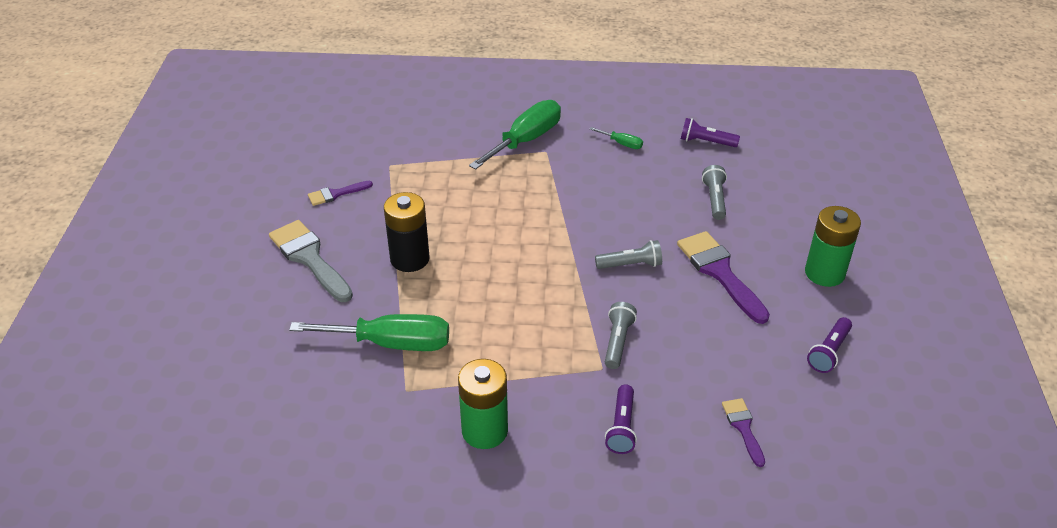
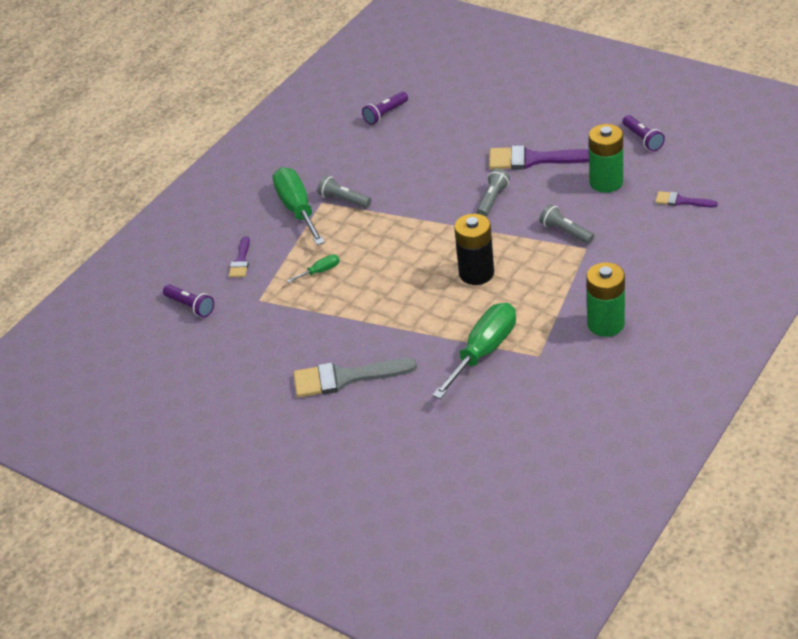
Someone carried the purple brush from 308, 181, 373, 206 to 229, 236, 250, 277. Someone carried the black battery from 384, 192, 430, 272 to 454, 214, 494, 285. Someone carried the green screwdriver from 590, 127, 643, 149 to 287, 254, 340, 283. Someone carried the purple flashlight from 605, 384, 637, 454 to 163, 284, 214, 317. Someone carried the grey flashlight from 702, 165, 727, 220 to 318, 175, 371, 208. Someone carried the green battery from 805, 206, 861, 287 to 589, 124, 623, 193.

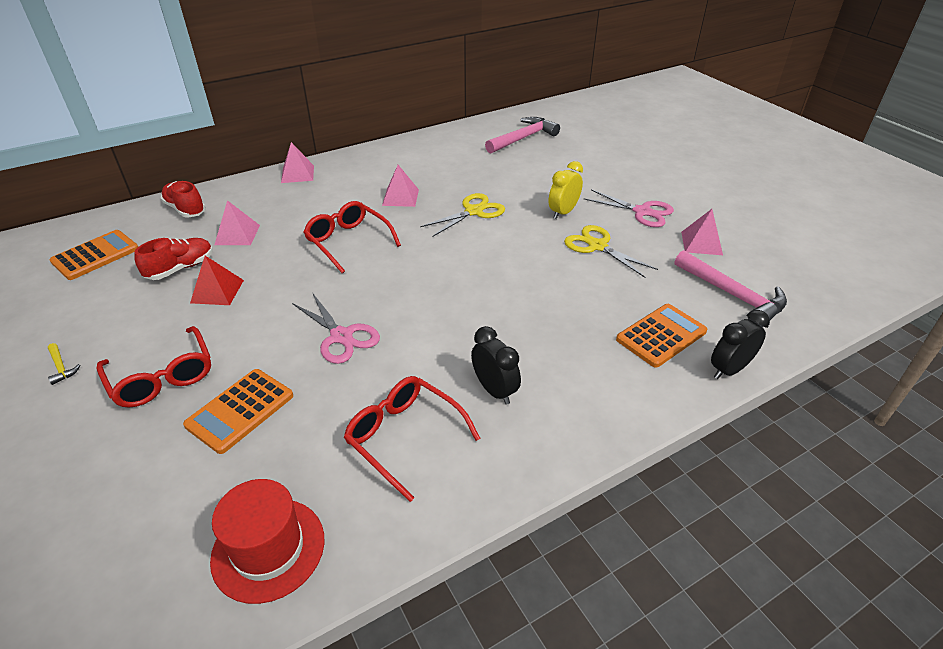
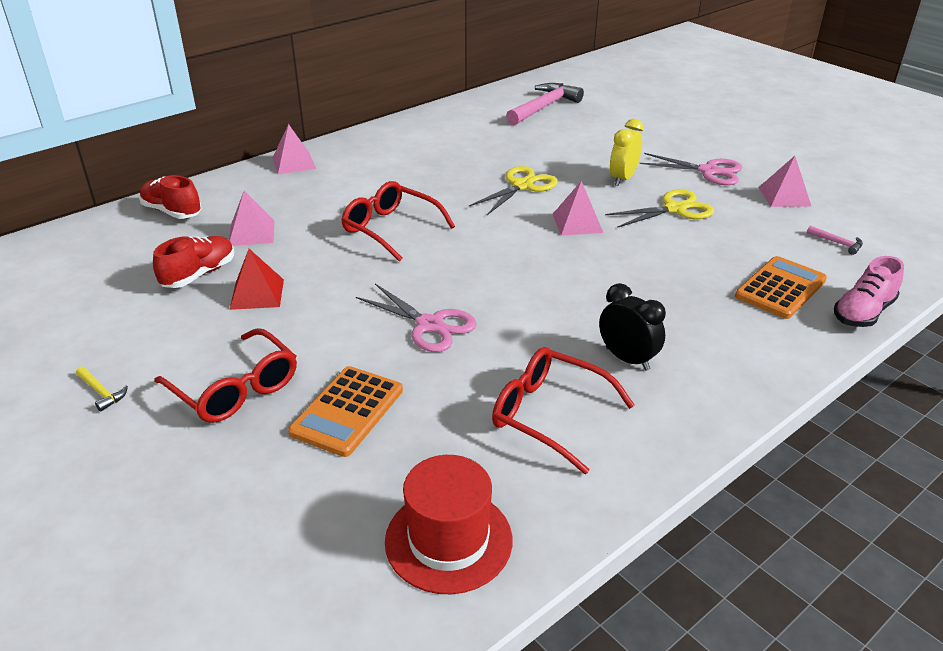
Someone took away the orange calculator at 50, 230, 138, 280. Someone carried the pink pyramid from 382, 165, 419, 207 to 553, 181, 603, 236. Someone rotated the yellow scissors at 564, 225, 658, 278 by 120 degrees clockwise. Someone scaled the pink hammer at 675, 250, 787, 327 by 0.42. Someone swapped the black clock at 711, 310, 770, 379 for the pink shoe at 834, 256, 904, 327.

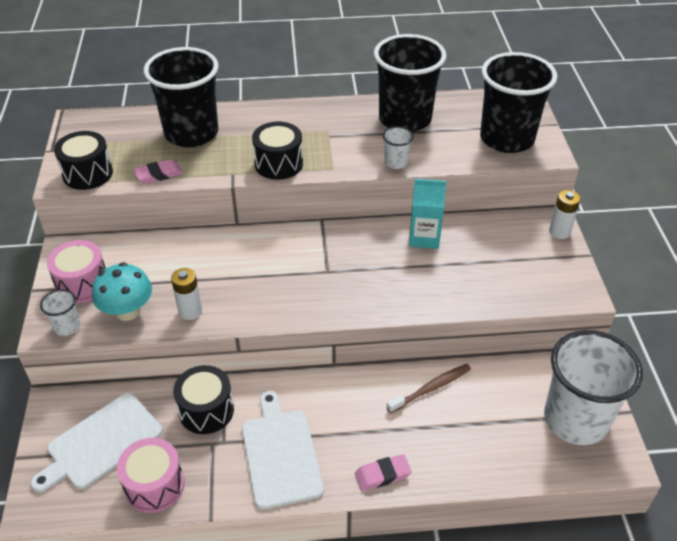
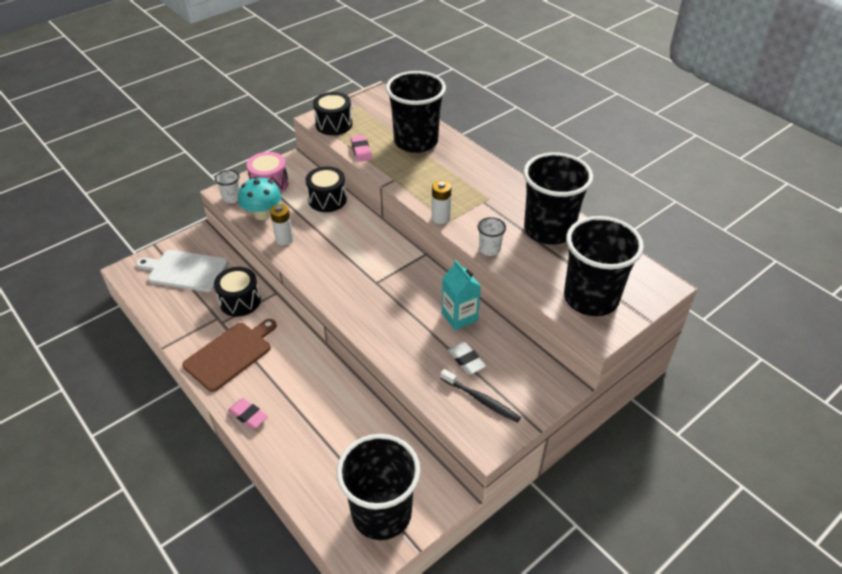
Someone took away the pink drum at 117, 438, 184, 513. Someone rotated the pink eraser at 134, 159, 183, 184 by 45 degrees clockwise. Someone repainted the white cutting board at 242, 391, 324, 510, which became the brown cutting board at 182, 319, 277, 392. Someone carried the black drum from 252, 122, 303, 180 to 306, 167, 347, 212. Someone took away the brown toothbrush at 386, 364, 471, 413. Someone repainted the white cup at 544, 330, 643, 445, which became the black cup at 336, 434, 421, 540. Someone carried the white battery from 549, 190, 581, 239 to 432, 180, 451, 224. Someone put down the black toothbrush at 440, 369, 521, 423. Someone put down the white eraser at 448, 342, 486, 374.

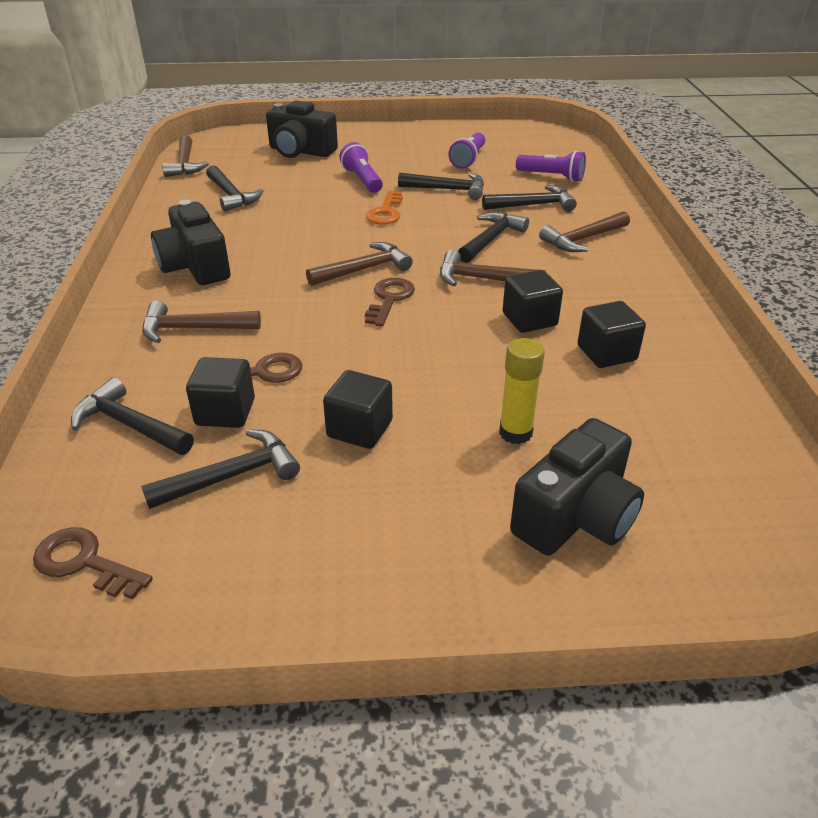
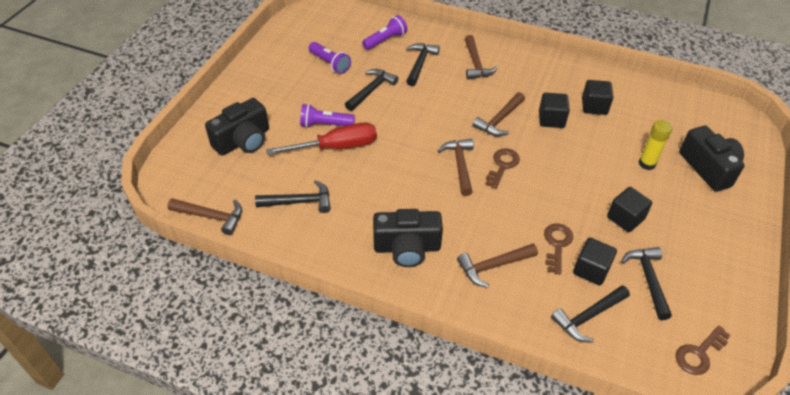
Someone rotated the brown hammer at 142, 300, 261, 343 by 45 degrees clockwise. Someone took away the orange key at 365, 191, 403, 224. Someone rotated the brown key at 365, 278, 415, 327 by 75 degrees clockwise. Someone took away the black hammer at 458, 212, 529, 263. Someone put down the red screwdriver at 266, 122, 377, 155.

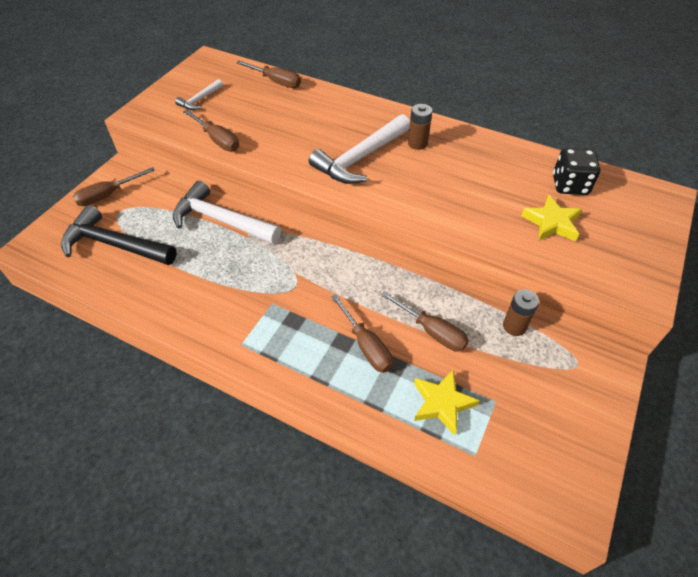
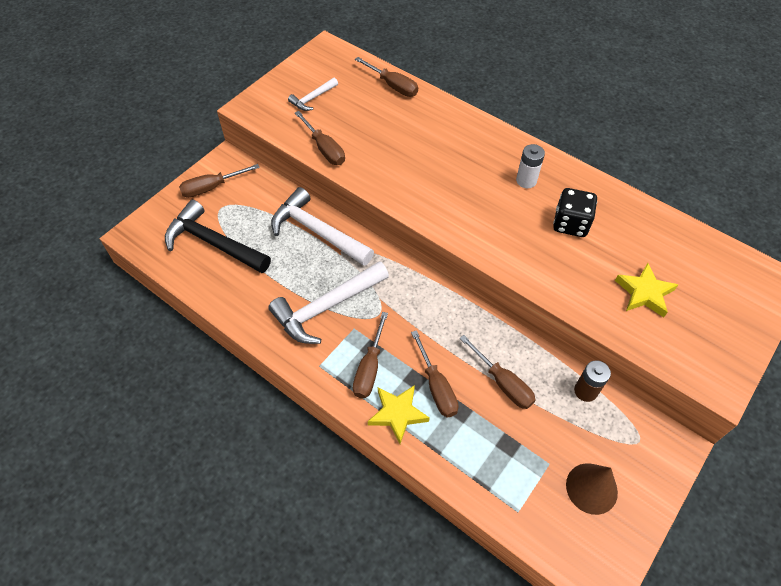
Someone carried the white hammer from 309, 114, 410, 184 to 268, 261, 389, 344. Someone repainted the brown battery at 408, 104, 432, 150, which became the white battery at 516, 144, 545, 188. Someone carried the yellow star from 414, 370, 480, 436 to 368, 385, 430, 444. Someone carried the black dice from 553, 148, 600, 195 to 553, 188, 597, 237. Someone put down the brown screwdriver at 353, 312, 388, 398. Someone put down the brown cone at 566, 463, 618, 515.

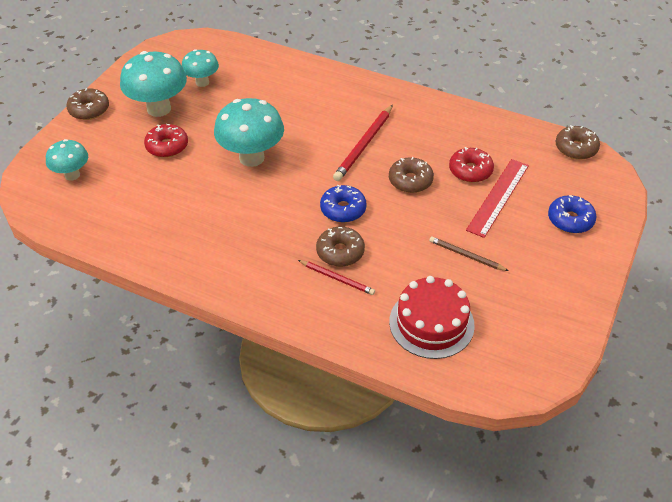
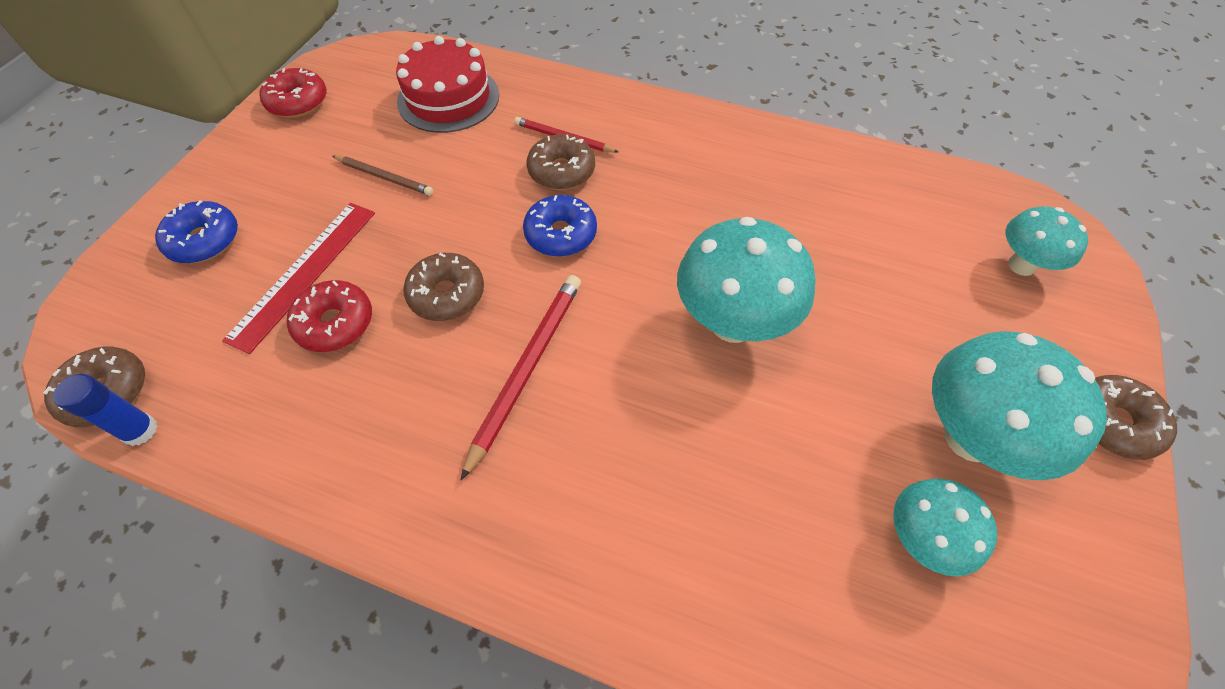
Someone carried the red donut from 144, 124, 188, 158 to 259, 68, 327, 118. Someone put down the blue glue stick at 53, 374, 158, 446.

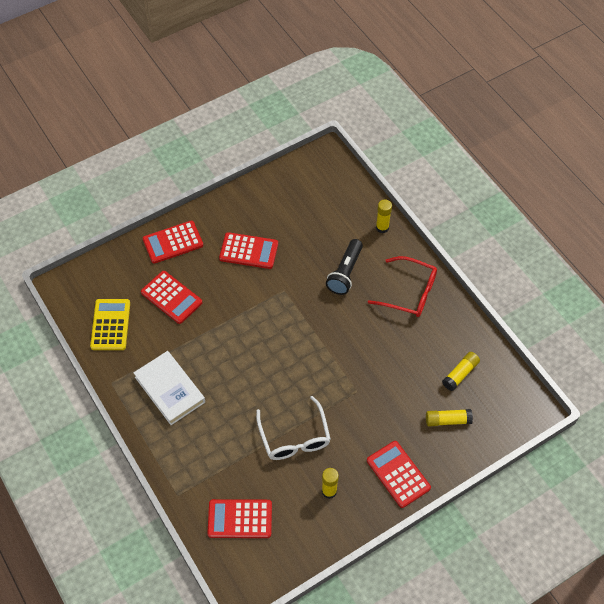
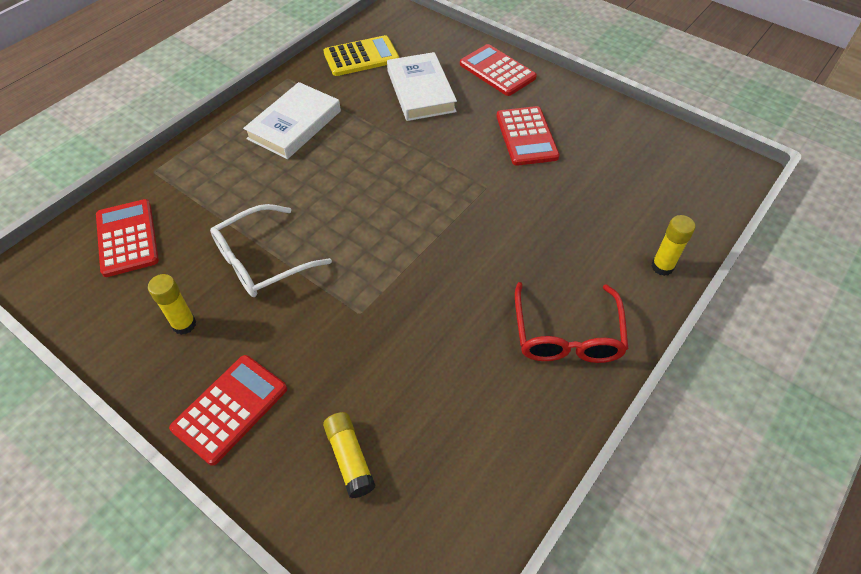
Someone swapped the red calculator at 141, 271, 203, 324 for the white book at 387, 52, 457, 121. Someone took away the black flashlight at 326, 239, 363, 295. Someone took away the yellow glue stick at 442, 352, 480, 391.

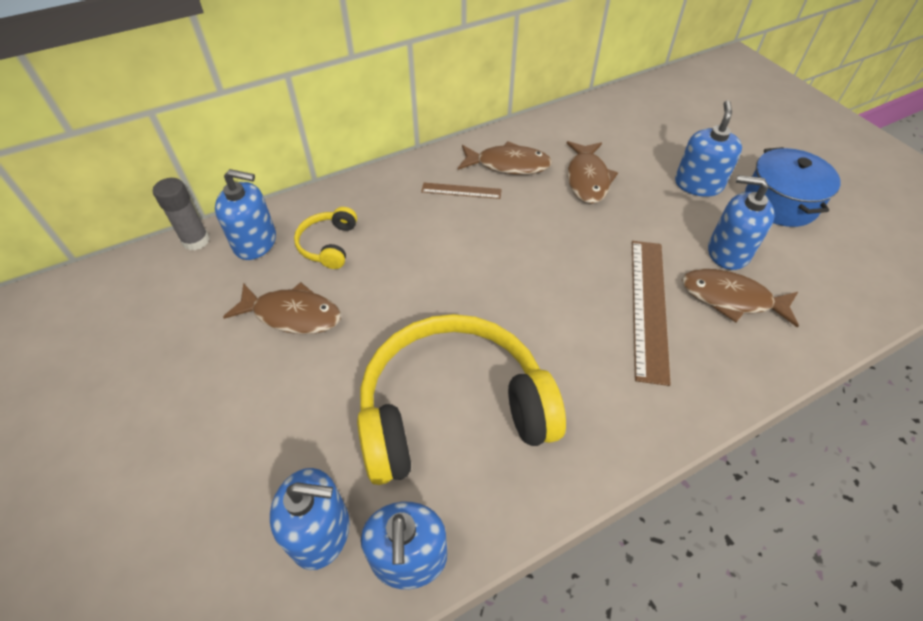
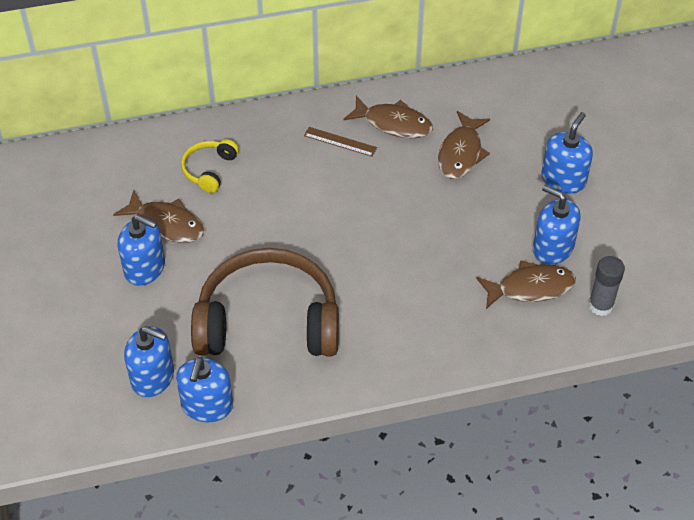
Someone carried the grey glue stick from 153, 178, 210, 250 to 588, 256, 625, 316. Someone carried the blue soap dispenser from 215, 169, 276, 260 to 118, 215, 165, 286. Someone repainted the yellow headphones at 357, 314, 566, 485, which became the brown headphones at 191, 248, 339, 356. Someone took away the brown ruler at 632, 241, 671, 386. Someone rotated the brown fish at 682, 269, 799, 327 by 135 degrees clockwise. Someone took away the blue pot at 745, 147, 841, 227.

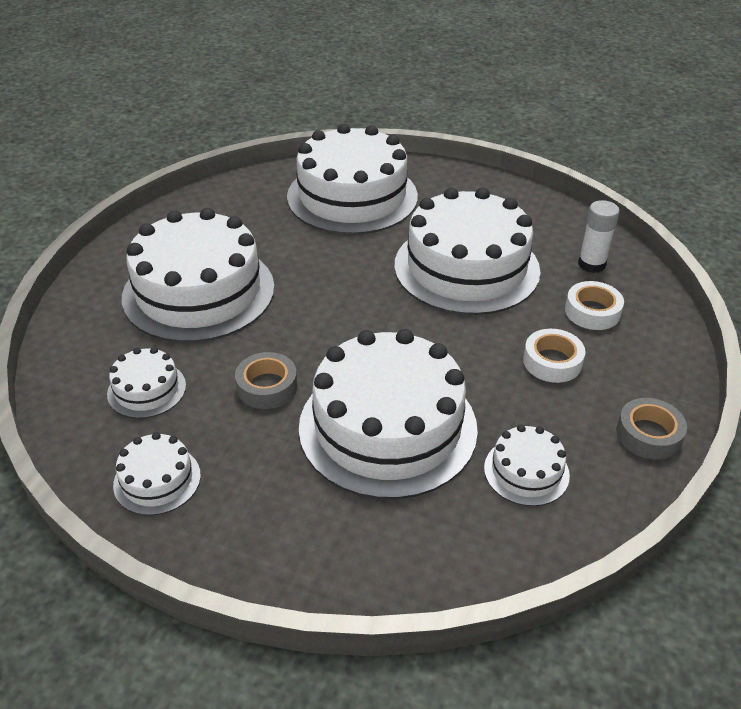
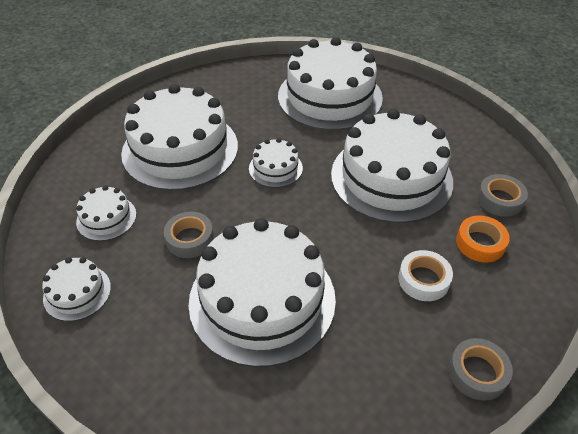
Someone carried the white cake from 484, 425, 570, 506 to 249, 138, 303, 188. Someone repainted the white tape at 565, 281, 624, 330, which became the orange tape at 456, 215, 510, 263. Someone swapped the white glue stick at 578, 200, 620, 273 for the grey tape at 477, 174, 528, 217.

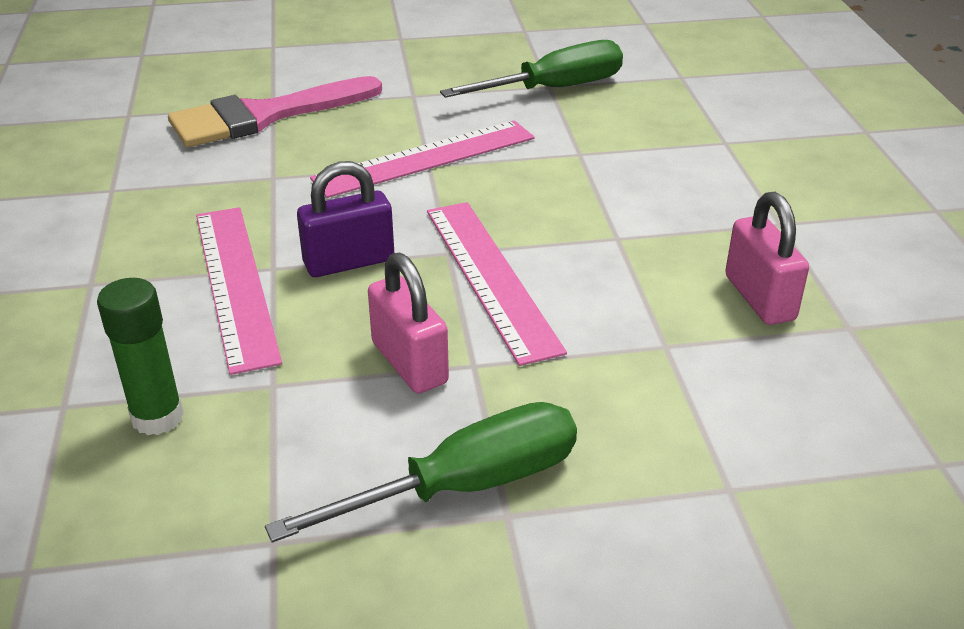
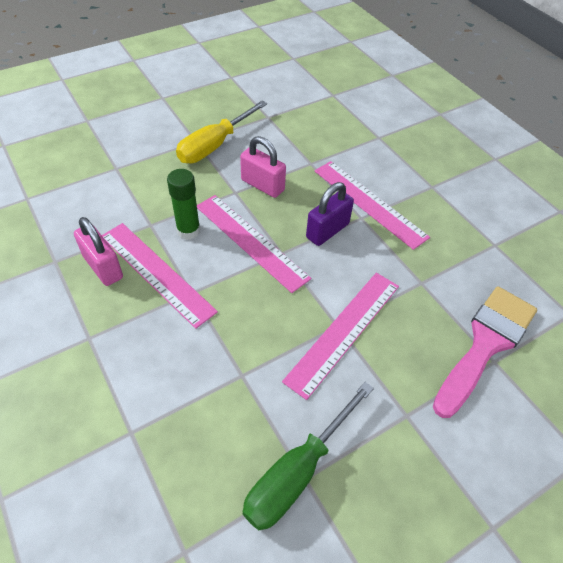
Someone carried the green glue stick from 97, 278, 184, 435 to 167, 169, 200, 240. Someone repainted the green screwdriver at 265, 402, 577, 543, which became the yellow screwdriver at 176, 101, 267, 163. Someone put down the pink ruler at 102, 223, 218, 329.

